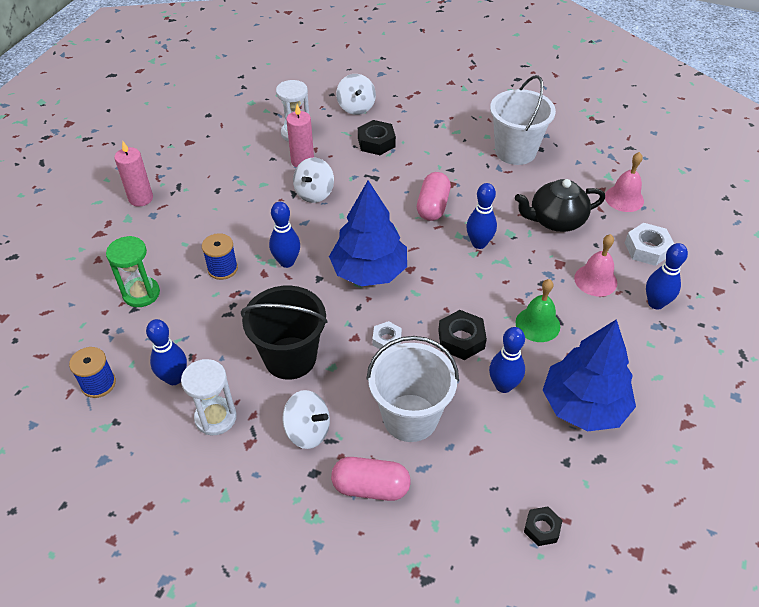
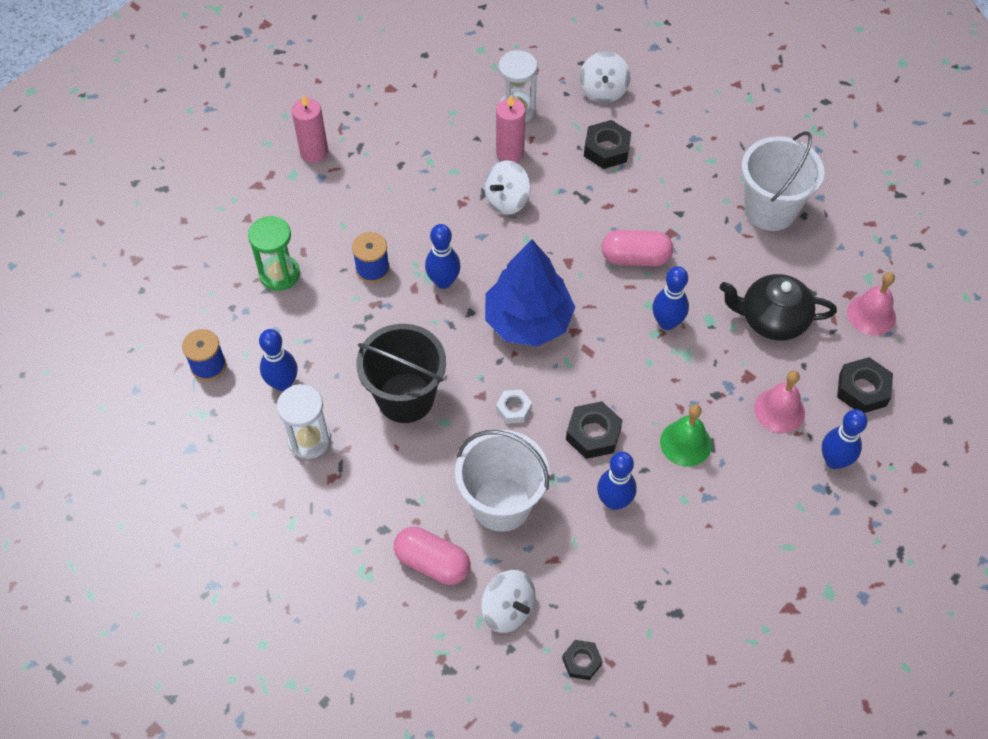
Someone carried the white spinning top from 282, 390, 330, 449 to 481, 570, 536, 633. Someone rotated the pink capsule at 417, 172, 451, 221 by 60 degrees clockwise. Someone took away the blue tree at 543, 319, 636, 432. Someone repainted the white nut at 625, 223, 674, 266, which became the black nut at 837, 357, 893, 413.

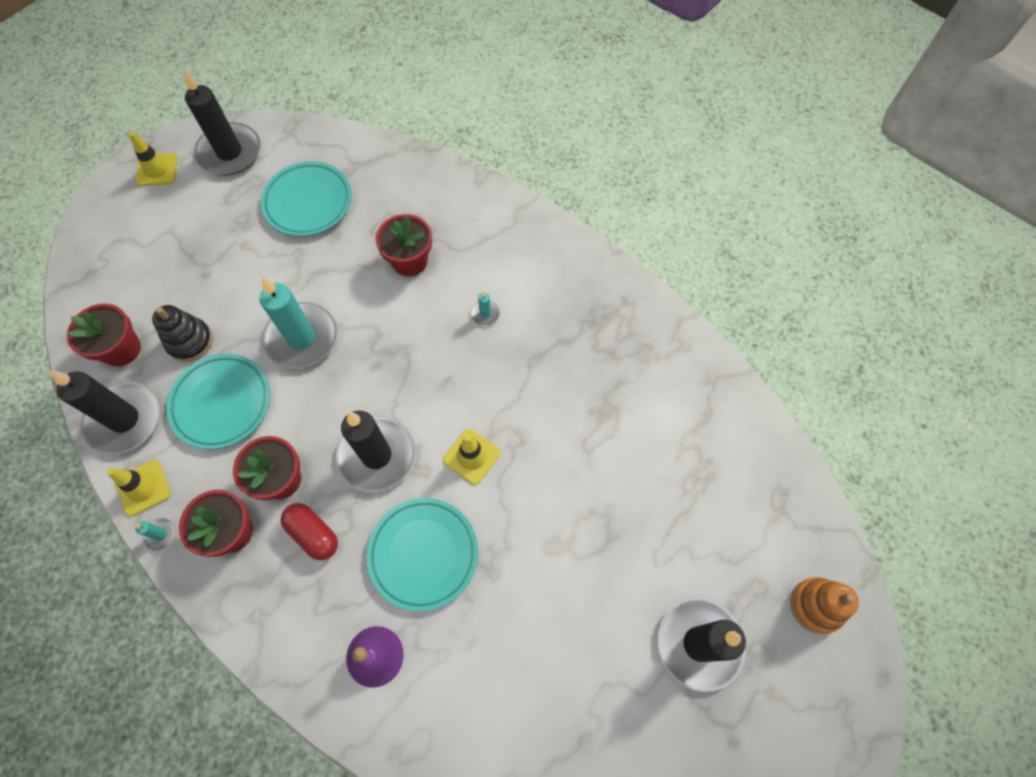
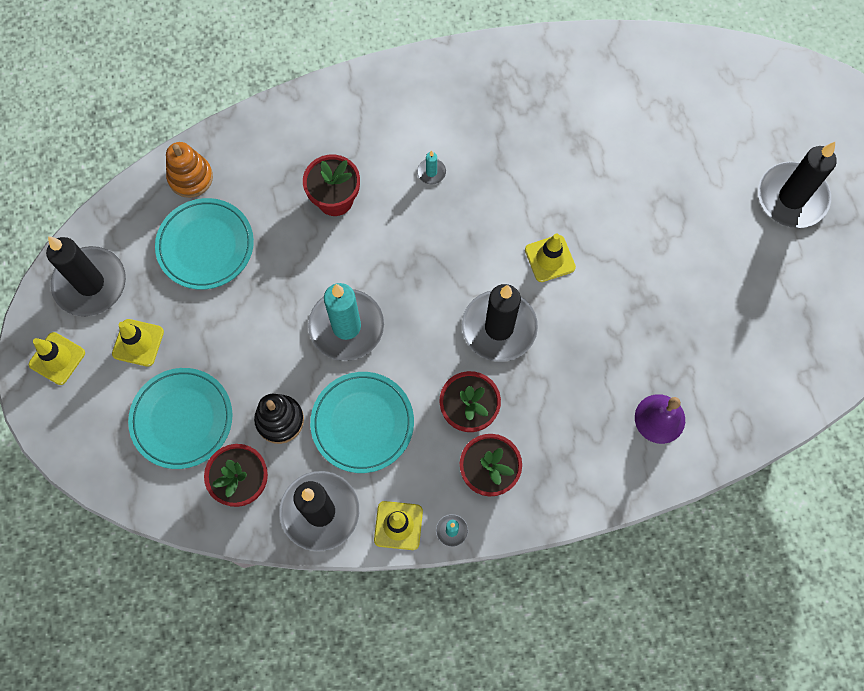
Someone took away the red capsule at 281, 503, 338, 560. Someone carried the turquoise plate from 367, 498, 478, 611 to 128, 368, 232, 469. Someone carried the orange stacking toy from 790, 577, 859, 634 to 166, 142, 213, 198. Someone put down the yellow traffic cone at 112, 319, 164, 367.

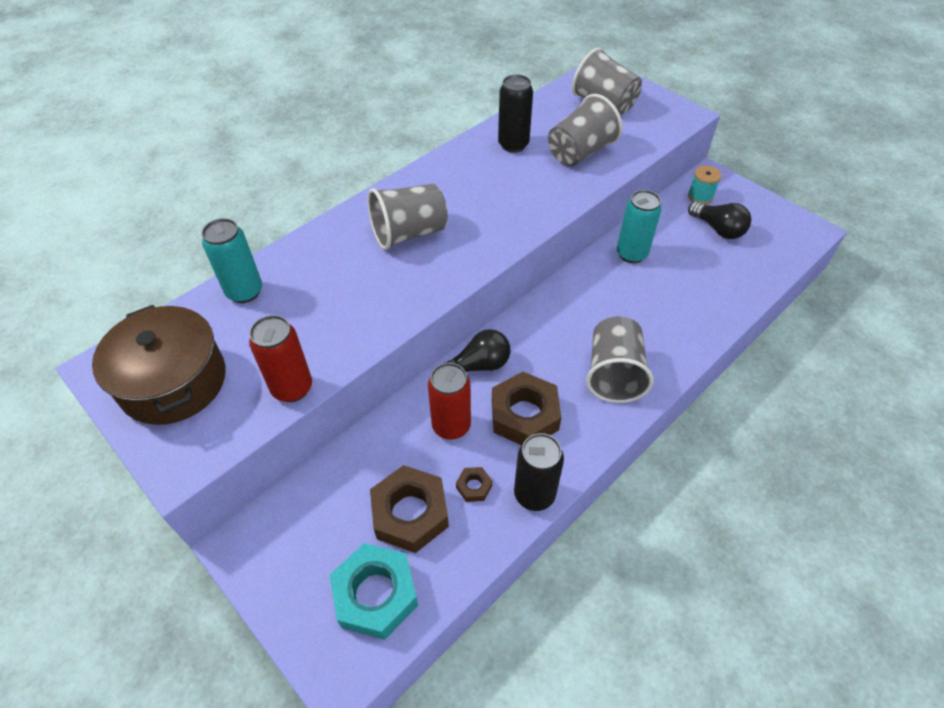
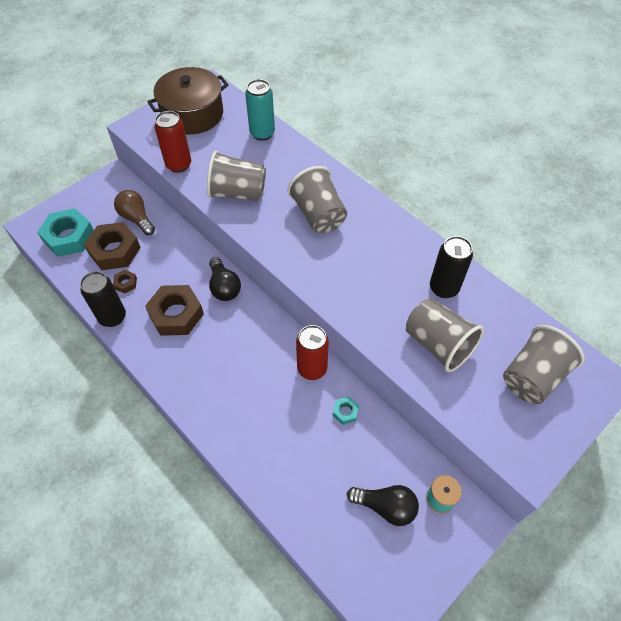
Someone carried the red can from 428, 363, 471, 440 to 296, 325, 329, 380. Someone carried the grey cup from 586, 316, 653, 403 to 207, 151, 266, 201. Someone swapped the turquoise can at 617, 190, 662, 263 for the turquoise nut at 333, 397, 359, 425. Someone rotated the black light bulb at 688, 202, 751, 239 by 120 degrees counterclockwise. Someone put down the brown light bulb at 114, 190, 155, 235.

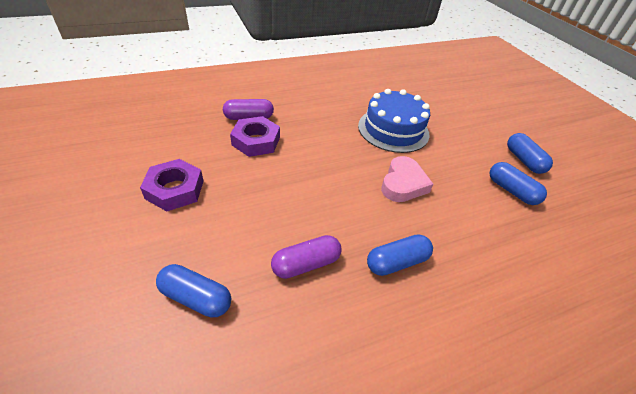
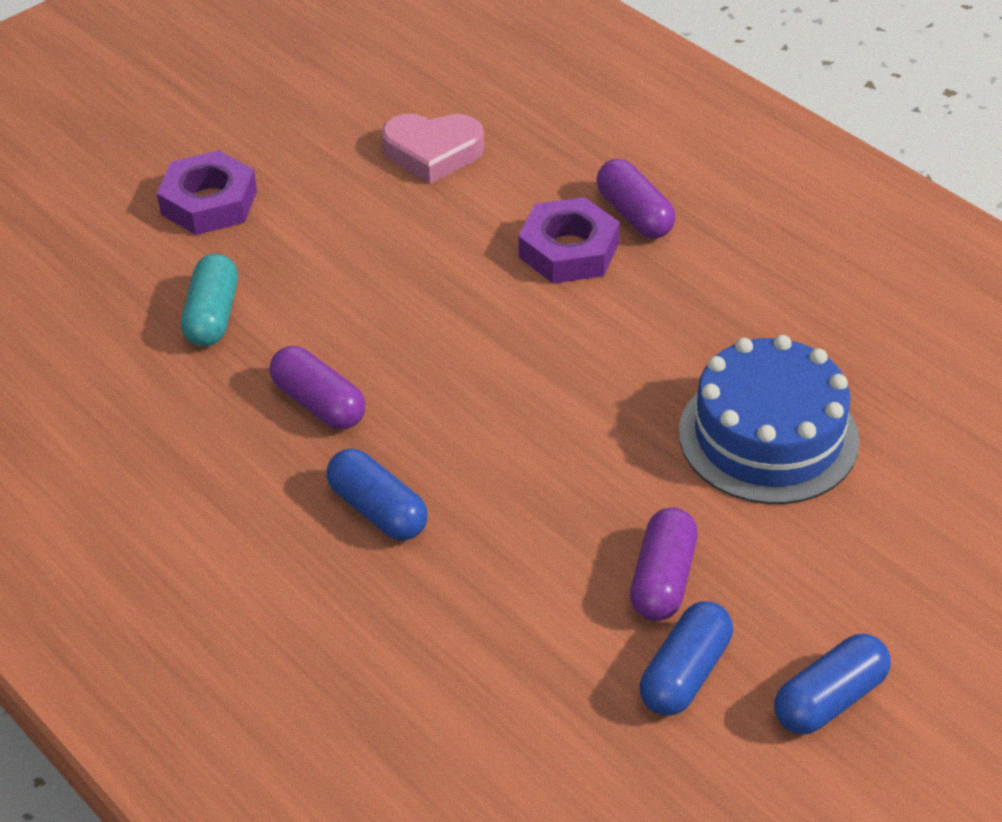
Someone carried the purple nut from 140, 159, 204, 211 to 157, 150, 257, 235. Someone repainted the blue capsule at 156, 264, 231, 317, which became the turquoise capsule at 181, 254, 238, 346. Someone carried the pink heart from 381, 156, 433, 202 to 381, 114, 484, 184. Someone put down the purple capsule at 630, 507, 698, 621.

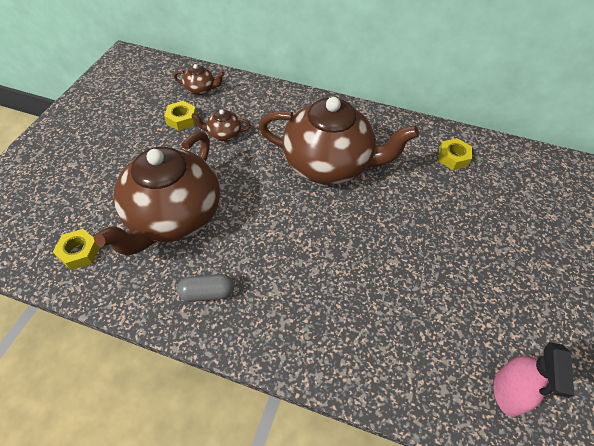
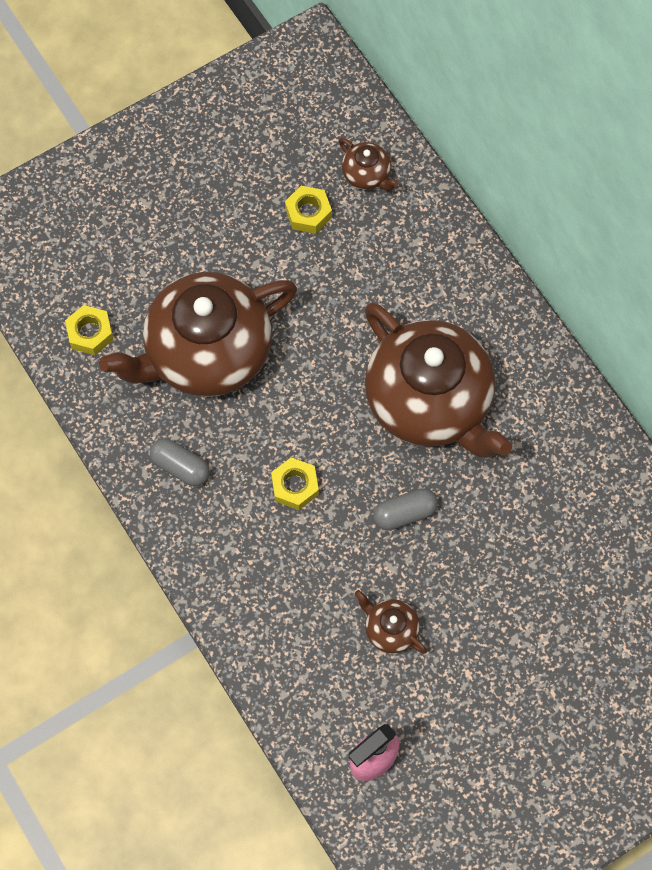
Someone carried the brown teapot from 191, 109, 251, 141 to 355, 590, 427, 654. Someone carried the yellow nut from 438, 138, 472, 170 to 271, 457, 319, 510. Someone put down the grey capsule at 373, 488, 438, 531.

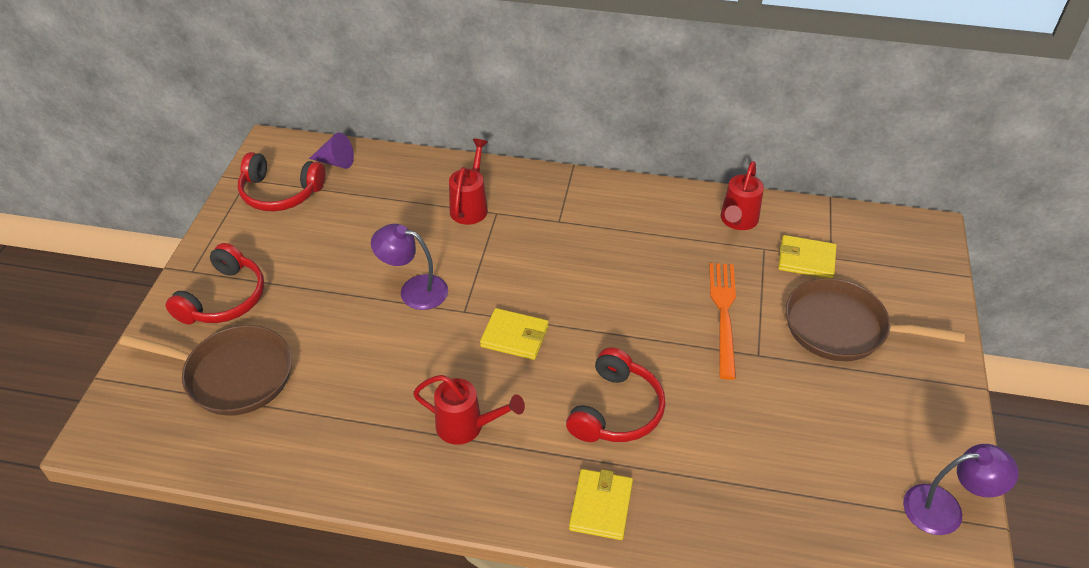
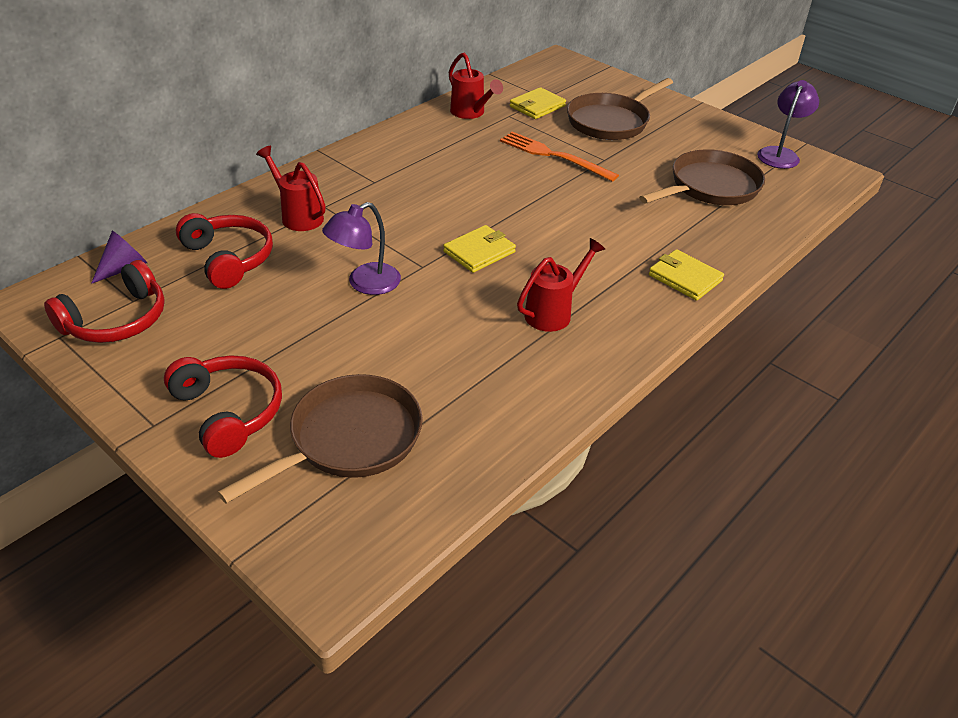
Someone carried the red headphones from 566, 347, 666, 442 to 176, 213, 273, 289. Someone put down the brown pan at 639, 149, 765, 205.

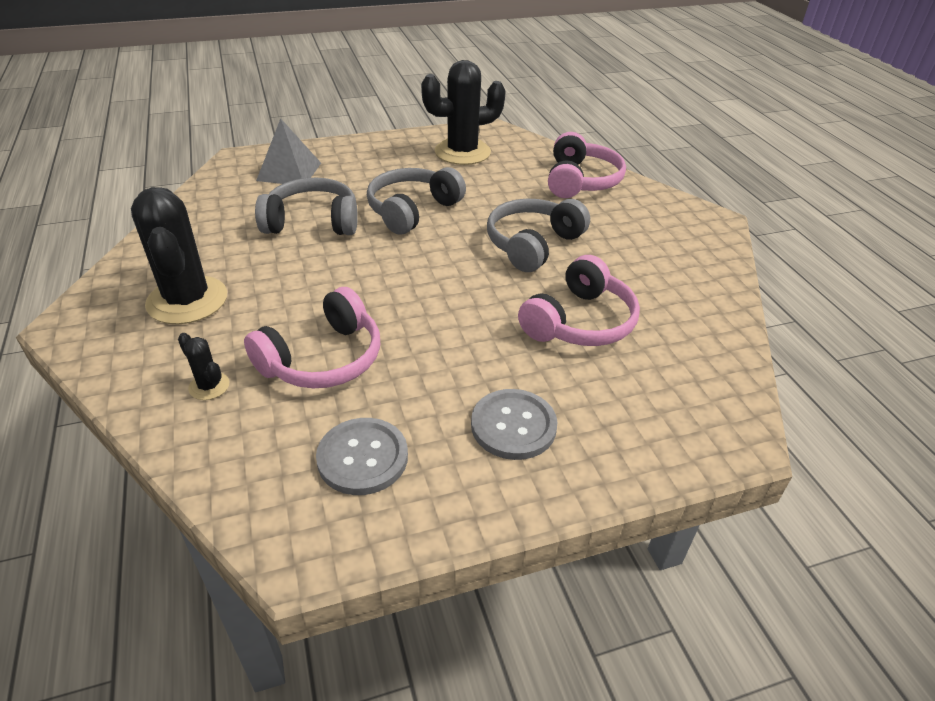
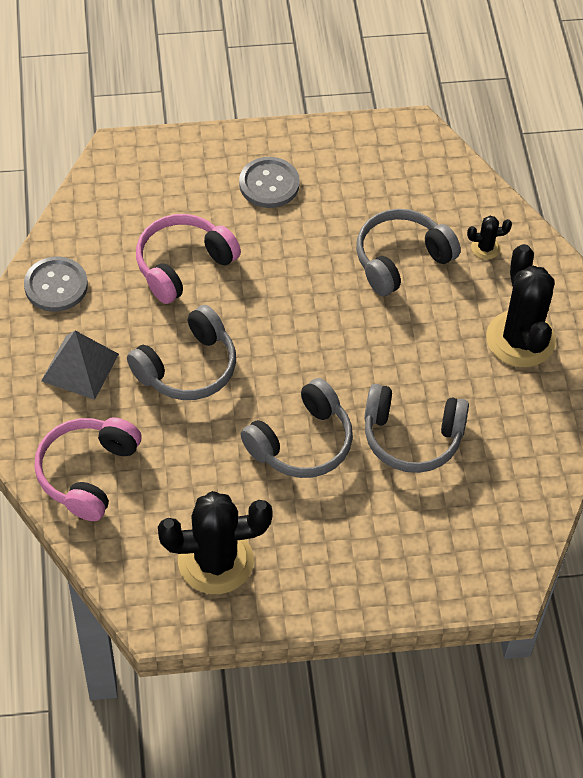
Someone rotated the black cactus at 178, 333, 230, 400 by 60 degrees counterclockwise. Someone repainted the pink headphones at 244, 287, 380, 388, which became the grey headphones at 356, 209, 461, 296. Someone carried the grey pyramid from 256, 119, 321, 184 to 41, 331, 119, 400. Someone carried the grey button from 316, 418, 408, 495 to 24, 256, 88, 312.

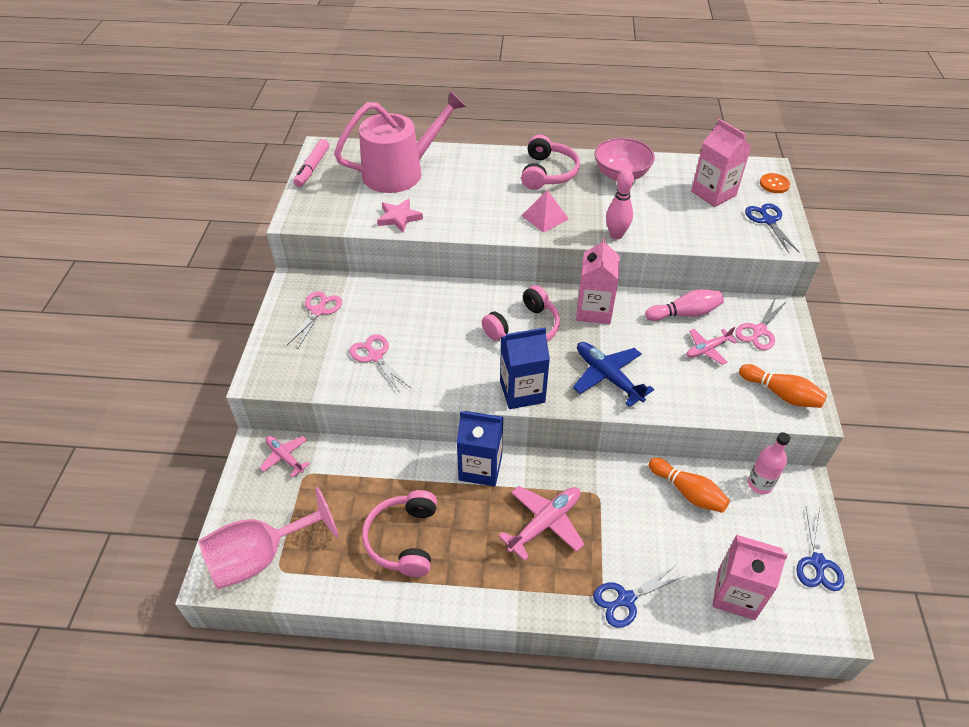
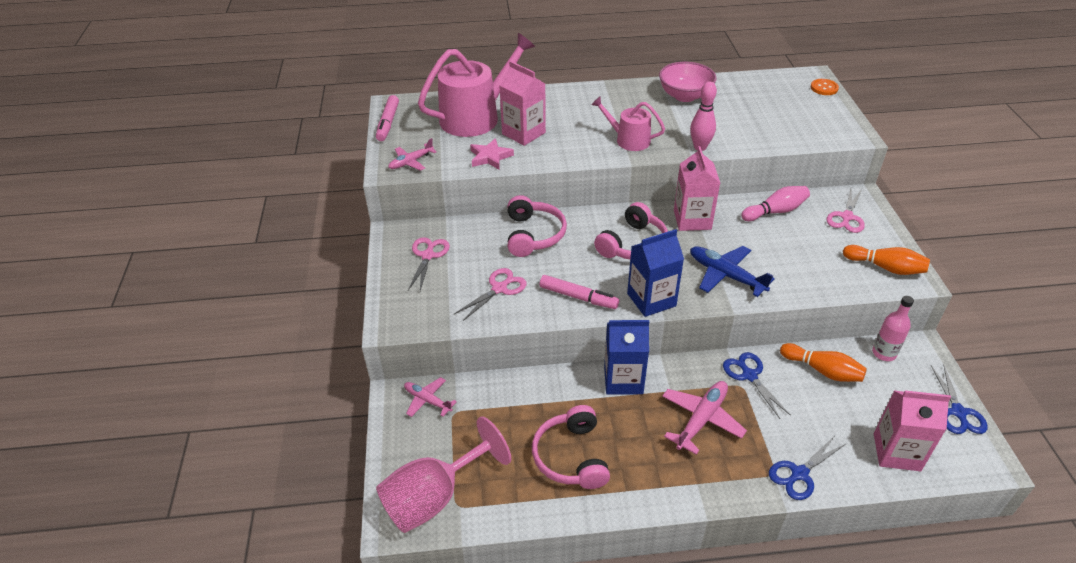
Someone rotated the pink scissors at 350, 334, 411, 393 by 90 degrees clockwise. Someone carried the pink headphones from 521, 135, 580, 190 to 507, 195, 567, 257. Someone swapped the pink pyramid at 522, 190, 569, 233 for the pink watering can at 591, 96, 665, 151. Someone carried the pink plane from 686, 327, 737, 365 to 388, 138, 437, 171. Someone carried the pink carton from 691, 119, 751, 207 to 499, 61, 546, 146. Someone carried the blue scissors from 745, 203, 800, 253 to 723, 352, 790, 419. Someone put down the pink marker at 540, 275, 619, 309.

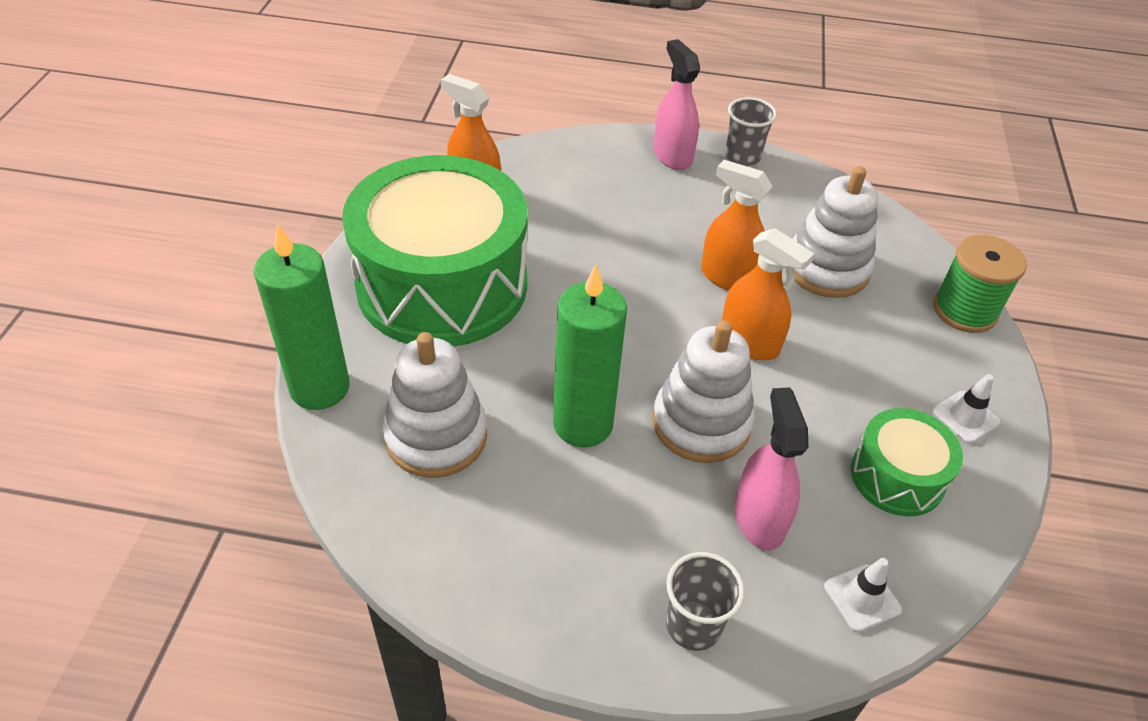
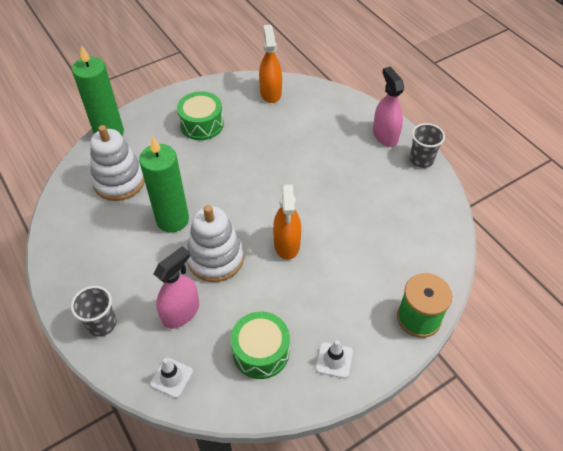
Someone scaled the green drum at 342, 155, 528, 347 by 0.47. Someone rotated the pink spray bottle at 653, 39, 700, 170 by 45 degrees counterclockwise. Someone took away the orange spray bottle at 701, 160, 773, 291. Someone took away the white stacking toy at 793, 166, 878, 298.

